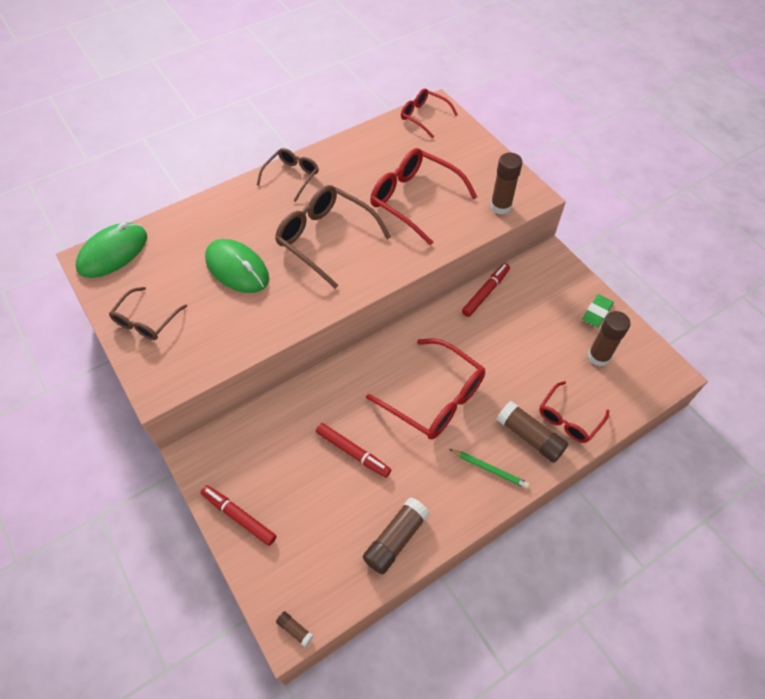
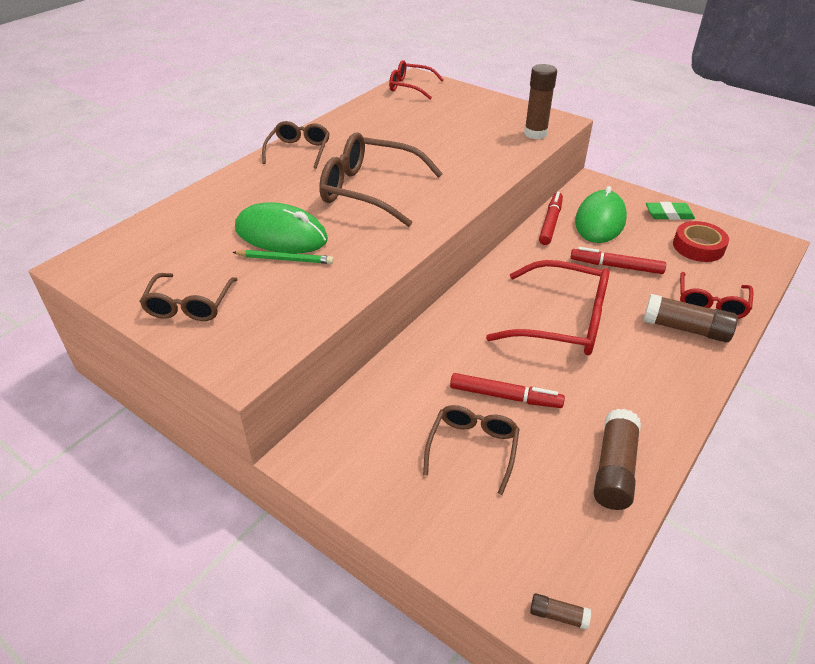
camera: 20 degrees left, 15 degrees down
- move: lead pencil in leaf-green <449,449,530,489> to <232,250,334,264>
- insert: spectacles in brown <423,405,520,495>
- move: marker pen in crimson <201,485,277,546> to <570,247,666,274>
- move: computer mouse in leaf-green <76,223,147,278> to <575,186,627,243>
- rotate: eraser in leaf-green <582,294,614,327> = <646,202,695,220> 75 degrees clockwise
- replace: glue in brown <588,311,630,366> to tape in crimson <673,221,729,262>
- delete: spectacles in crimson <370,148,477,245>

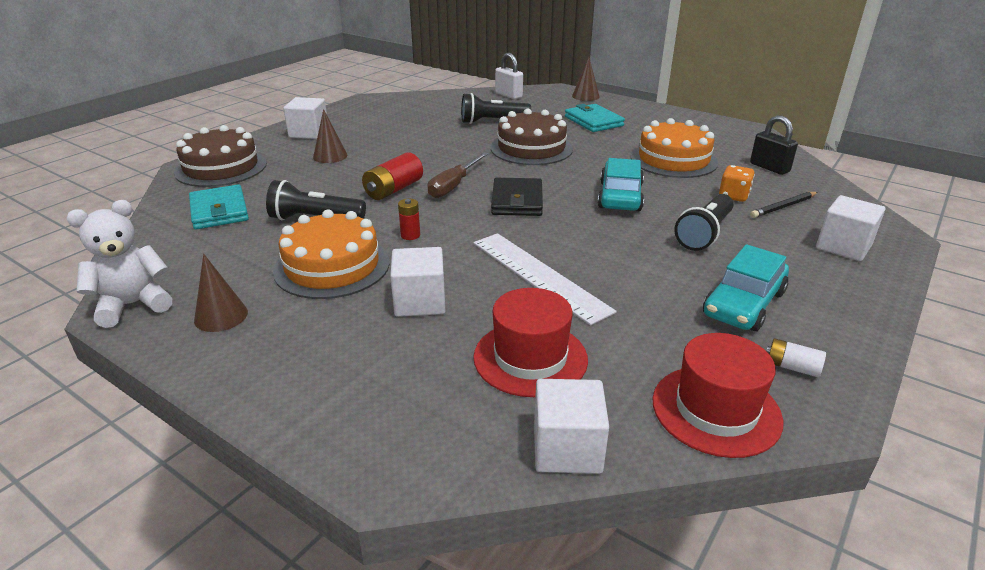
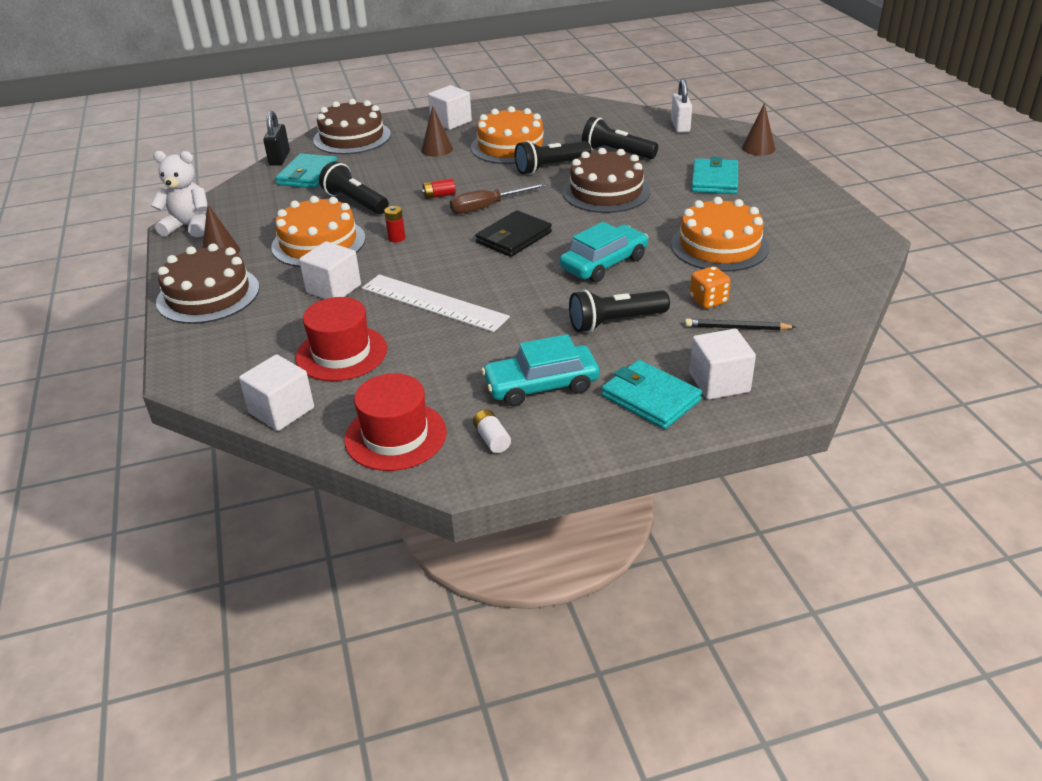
camera: 40 degrees right, 5 degrees up
- insert: cake in brown <156,244,259,324>
- move: lock in ebony <750,115,798,175> to <263,111,290,166>
- rotate: ruler in pure white <473,233,617,325> = <362,274,510,332> 60 degrees counterclockwise
- resize: battery in crimson <362,152,423,200> = <422,178,456,199> x0.57
- insert: cake in orange <471,106,550,164>
- insert: pocket torch in ebony <514,140,591,174>
- insert: billfold in aqua <601,360,702,429>

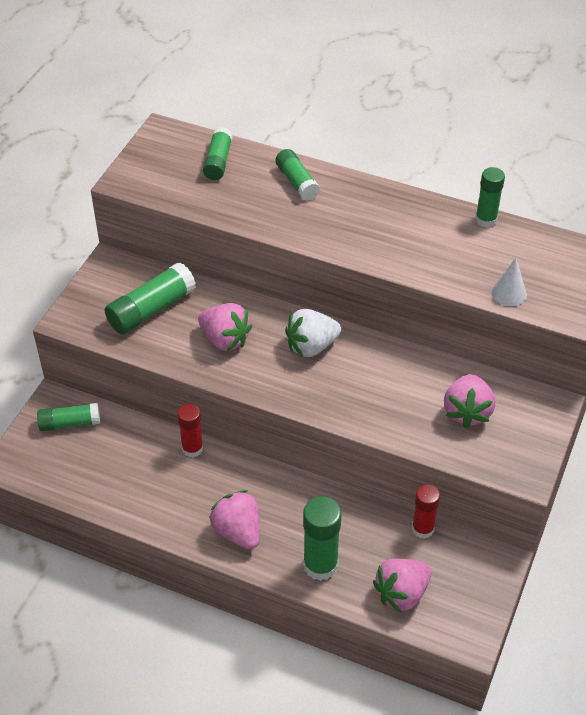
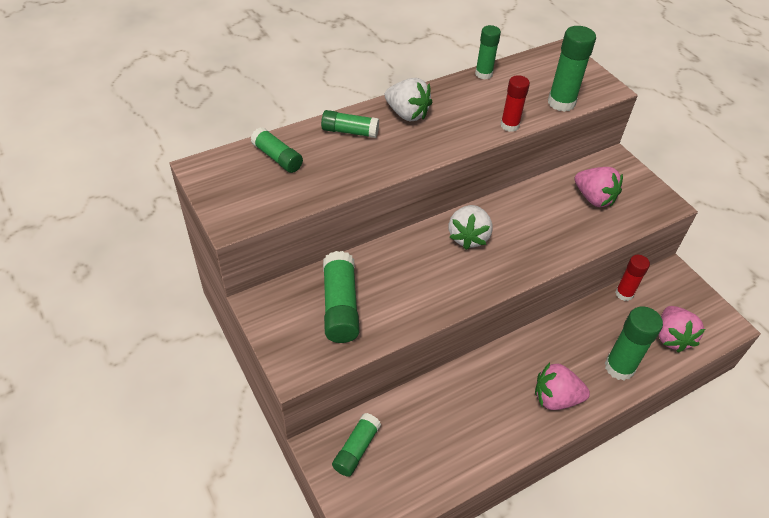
camera: 55 degrees left, 0 degrees up
- insert: toy strawberry in pure white <385,78,432,121>
- move: glue in crimson <177,404,203,457> to <500,75,530,132>
- replace: cone shape in pure white <491,258,527,307> to glue in leaf-green <548,26,596,112>
- delete: toy strawberry in rosy <198,303,252,351>

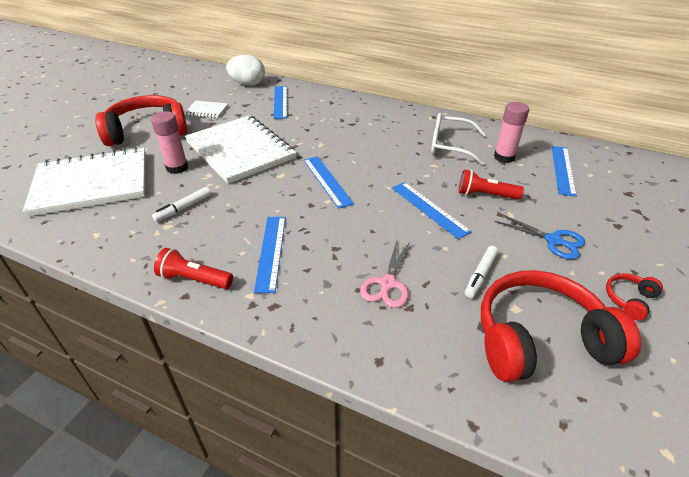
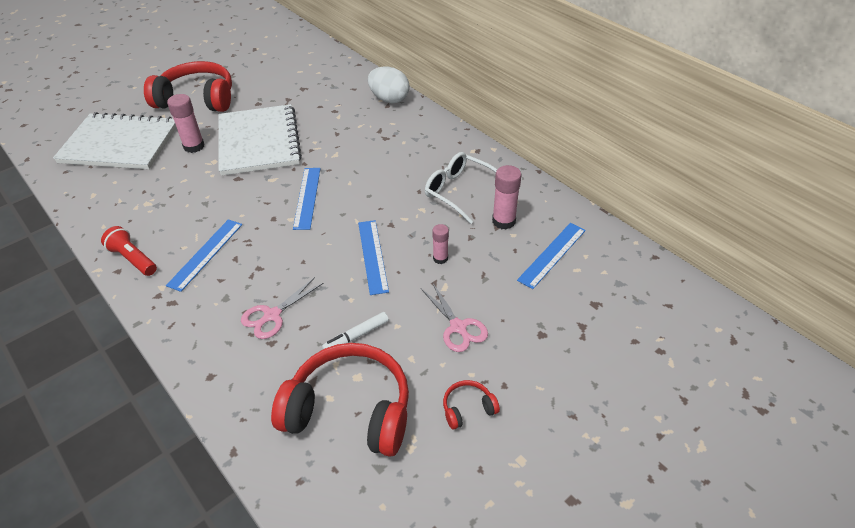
camera: 25 degrees right, 5 degrees up
- move: egg in pure white <226,55,265,86> to <368,67,410,103>
- recolor: shears in blue <495,213,585,259> to shears in rosy <421,282,488,352>
- replace: pocket torch in crimson <459,169,524,200> to glue in rosy <432,224,449,264>
- delete: marker pen in pure white <152,187,211,222>
- delete: exercise book in pure white <184,101,228,118>
- delete: ruler in blue <274,86,287,119>

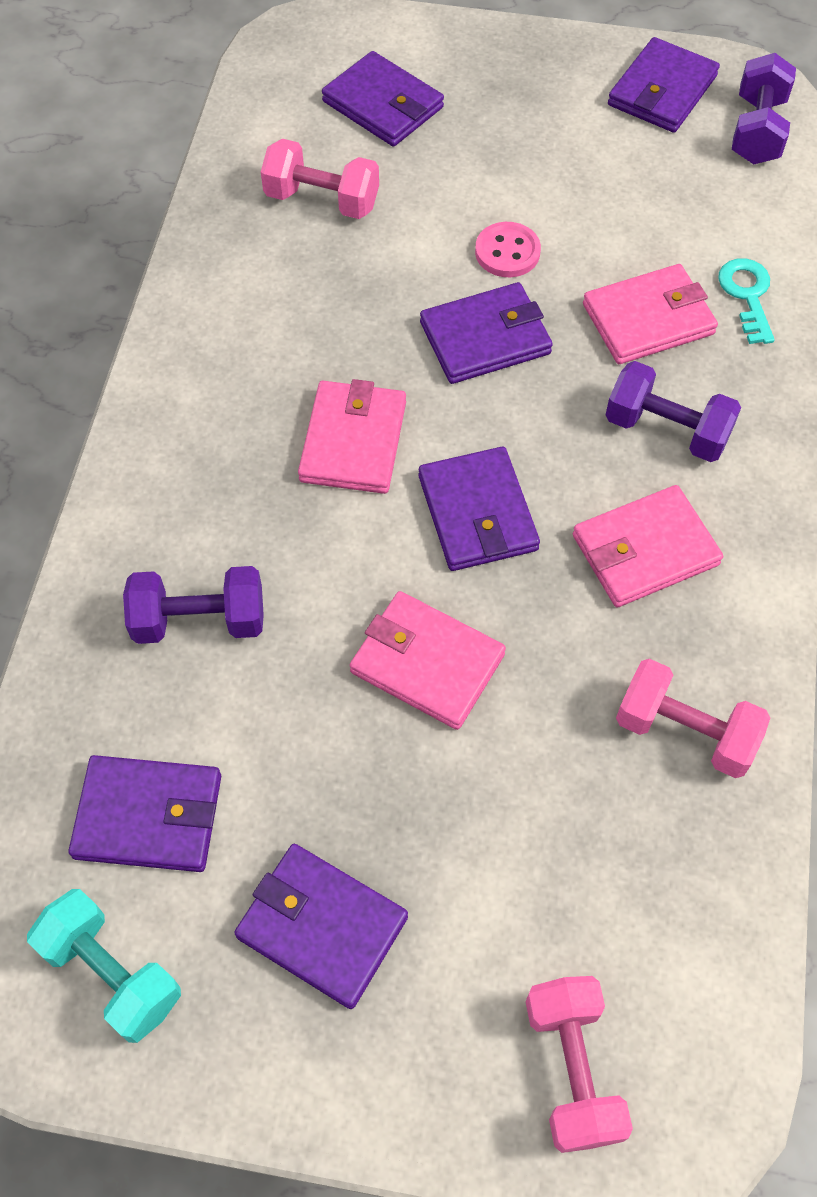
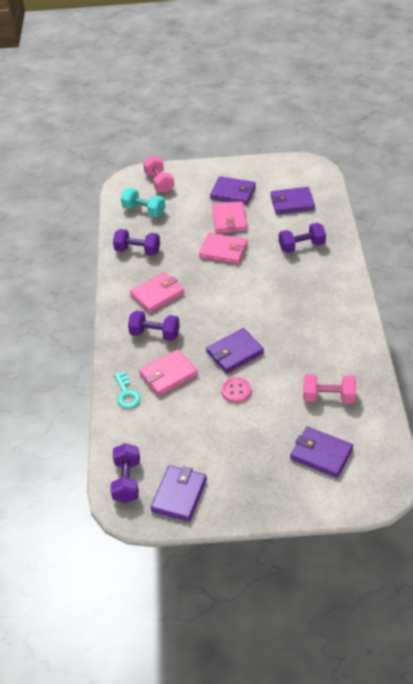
camera: 170 degrees right, 15 degrees down
- recolor: dumbbell in rosy <616,659,770,778> to dumbbell in purple <113,229,160,256>
- move: dumbbell in aqua <27,889,181,1043> to <121,188,166,217>
- move: billfold in rosy <298,379,406,494> to <212,201,247,233>
- delete: billfold in purple <419,447,540,571>

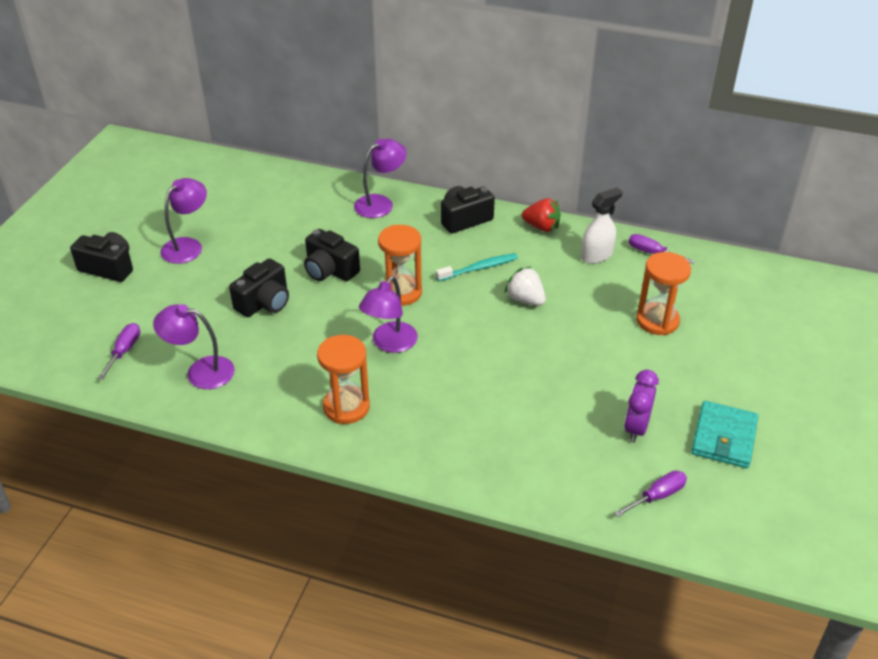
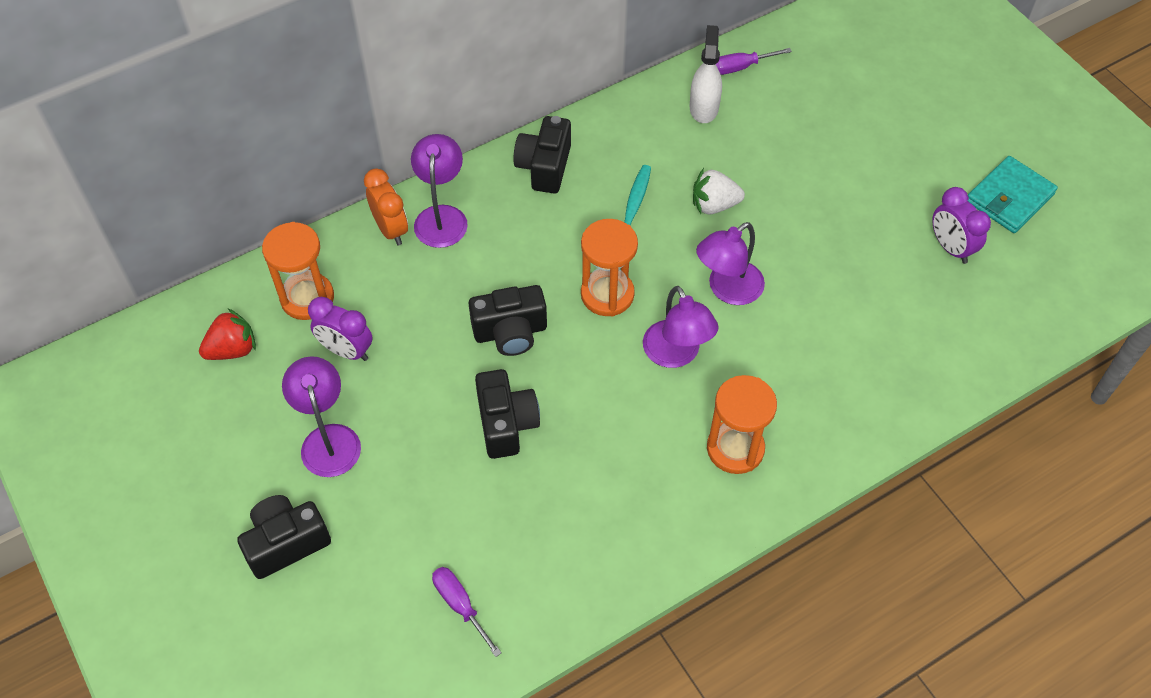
camera: 50 degrees left, 15 degrees up
- move: toy strawberry in crimson <522,198,561,232> to <199,309,256,360>
- move: hourglass in orange <636,252,691,335> to <262,222,334,320>
- insert: bedside clock in purple <308,297,373,361>
- insert: bedside clock in orange <364,168,408,245>
- move: reading lamp in purple <153,304,235,389> to <696,222,765,305>
- rotate: billfold in aqua <691,401,758,468> = <968,156,1058,233> 75 degrees clockwise
- delete: hand screwdriver in purple <614,470,687,517>

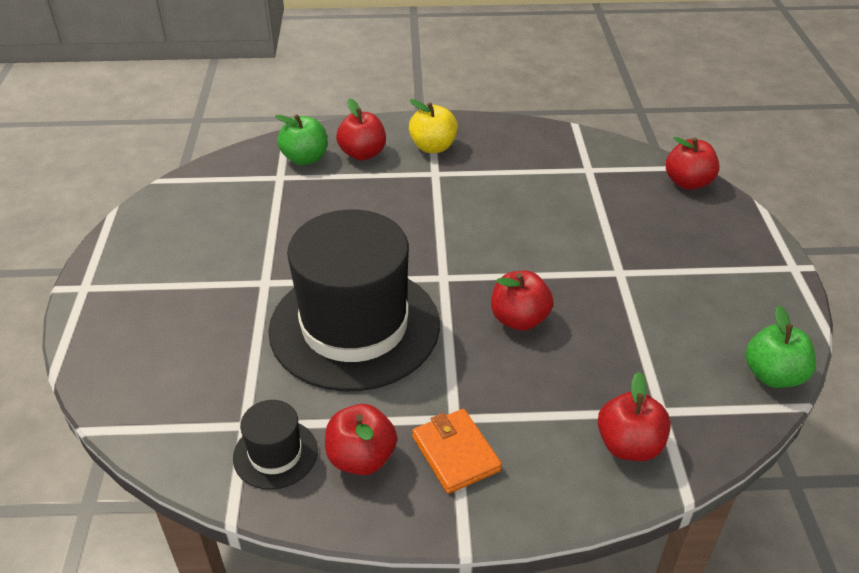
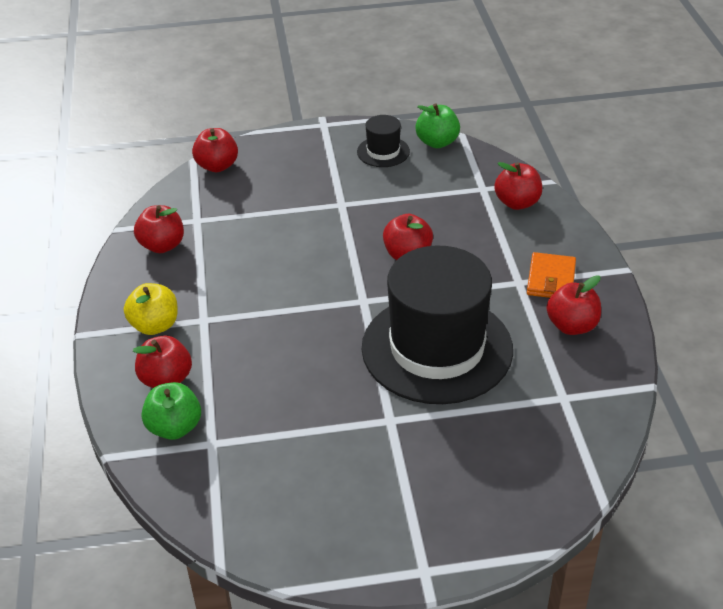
camera: 95 degrees left, 0 degrees up
- insert: apple in crimson <134,205,184,253>
- move: tall hat in ebony <233,400,318,490> to <357,115,410,167>
- rotate: billfold in orange <412,409,502,494> = <527,252,576,298> 45 degrees counterclockwise

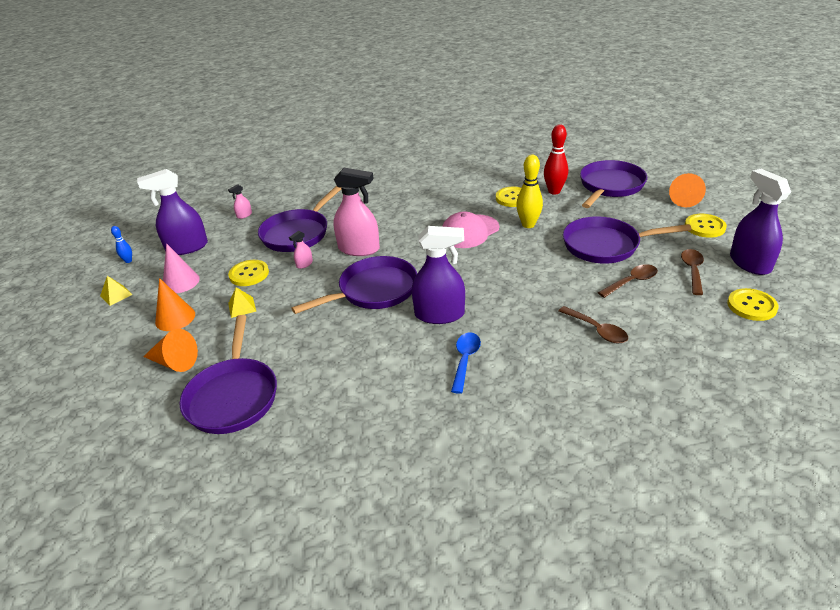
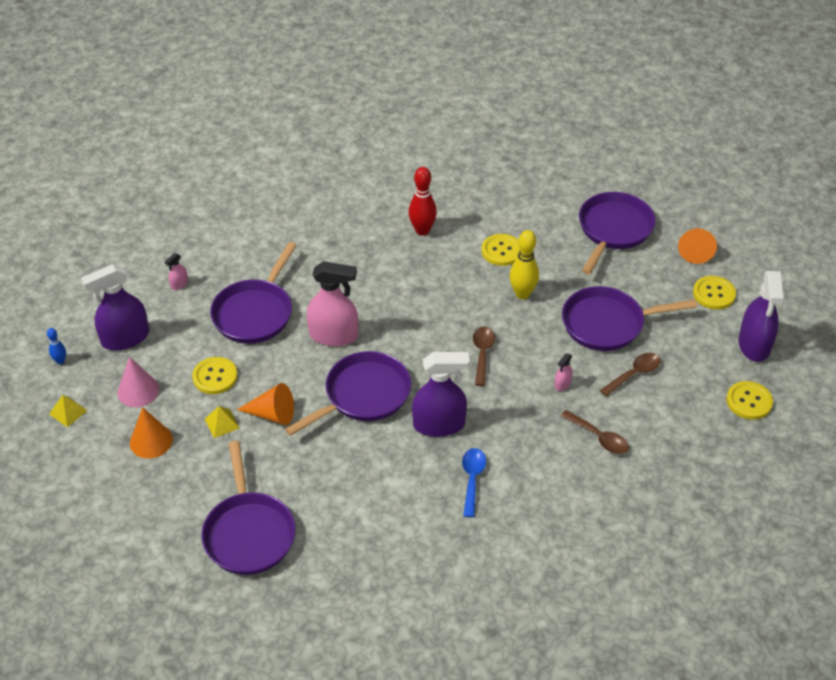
camera: 10 degrees left, 10 degrees up
- move: cone shape in orange <143,329,198,372> to <237,383,294,425>
- move: skittle in crimson <544,124,568,195> to <409,167,437,236>
- move: spoon in brown <681,249,704,295> to <473,326,495,386>
- move: spray bottle in rosy <289,231,313,269> to <555,353,573,391>
- rotate: spray bottle in purple <730,169,791,275> = <738,271,784,362> 150 degrees counterclockwise
- delete: baseball cap in rosy <442,212,499,248>

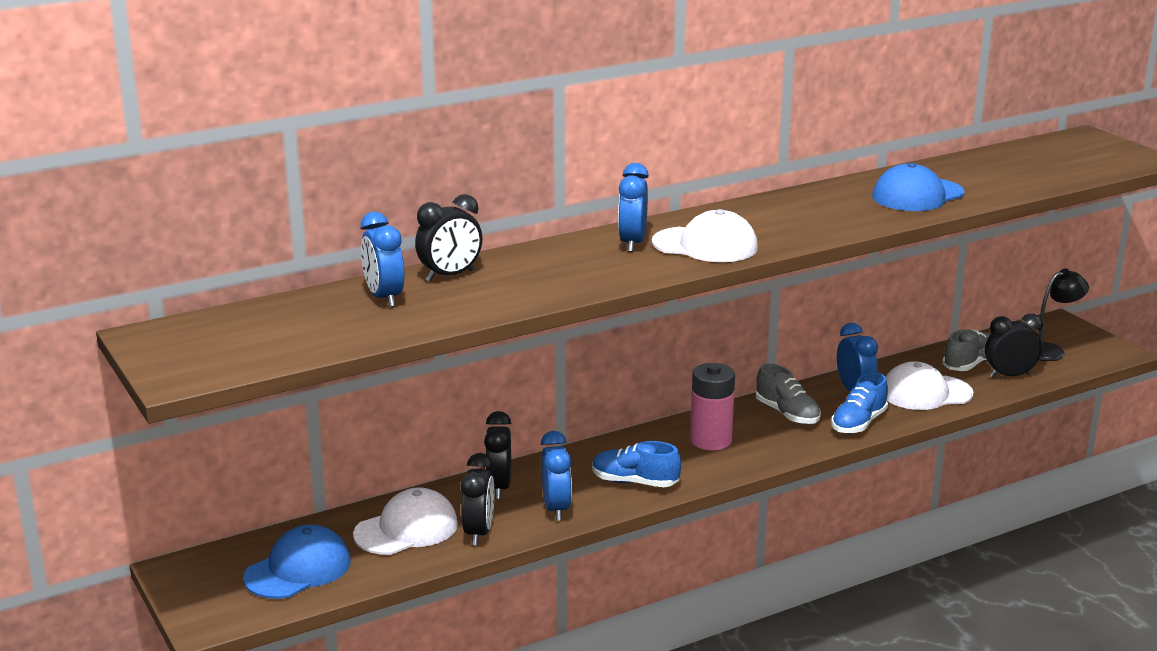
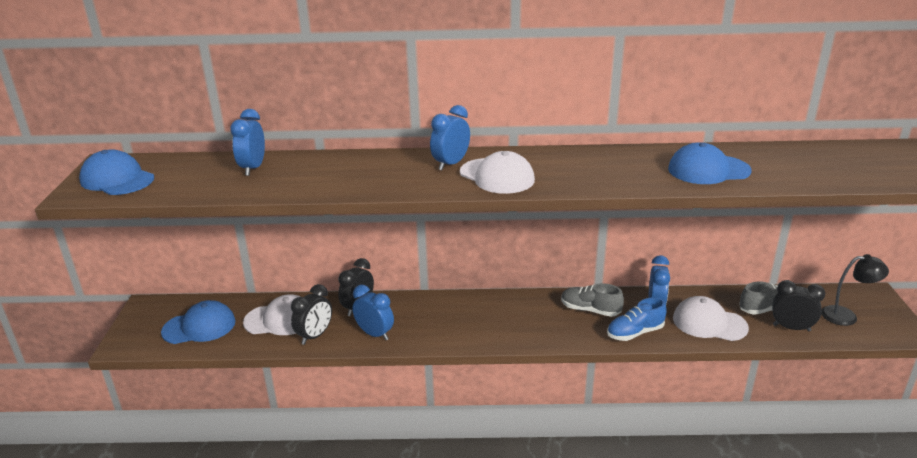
camera: 30 degrees right, 5 degrees up
- insert: baseball cap in blue <79,149,154,195>
- rotate: bedside clock in blue <541,431,572,521> = <352,285,394,340> 75 degrees counterclockwise
- rotate: lace-up shoe in grey <756,363,821,424> = <561,283,624,317> 120 degrees clockwise
- delete: bedside clock in ebony <415,194,482,281>
- delete: lace-up shoe in blue <592,441,681,487>
- delete: battery in rosy <690,363,735,451>

